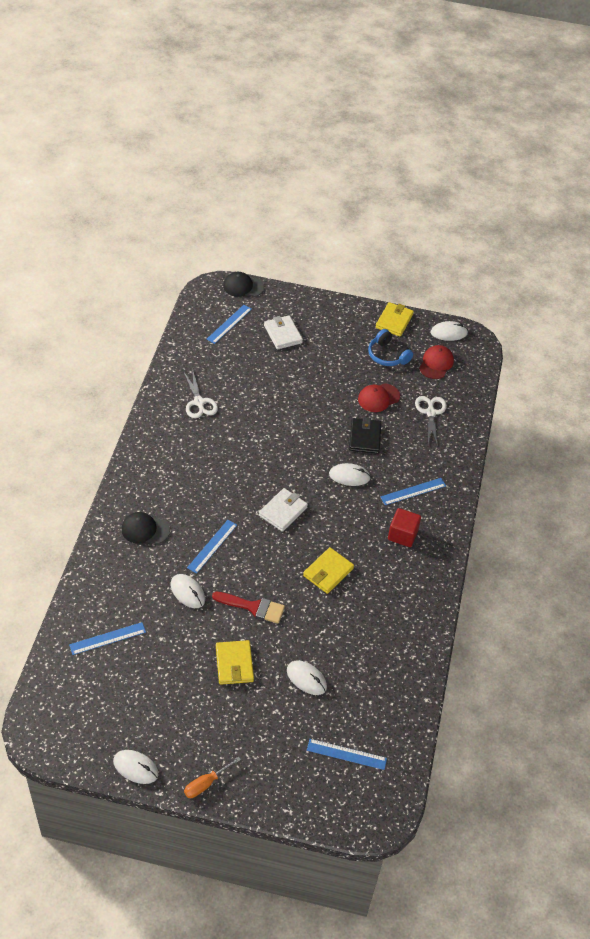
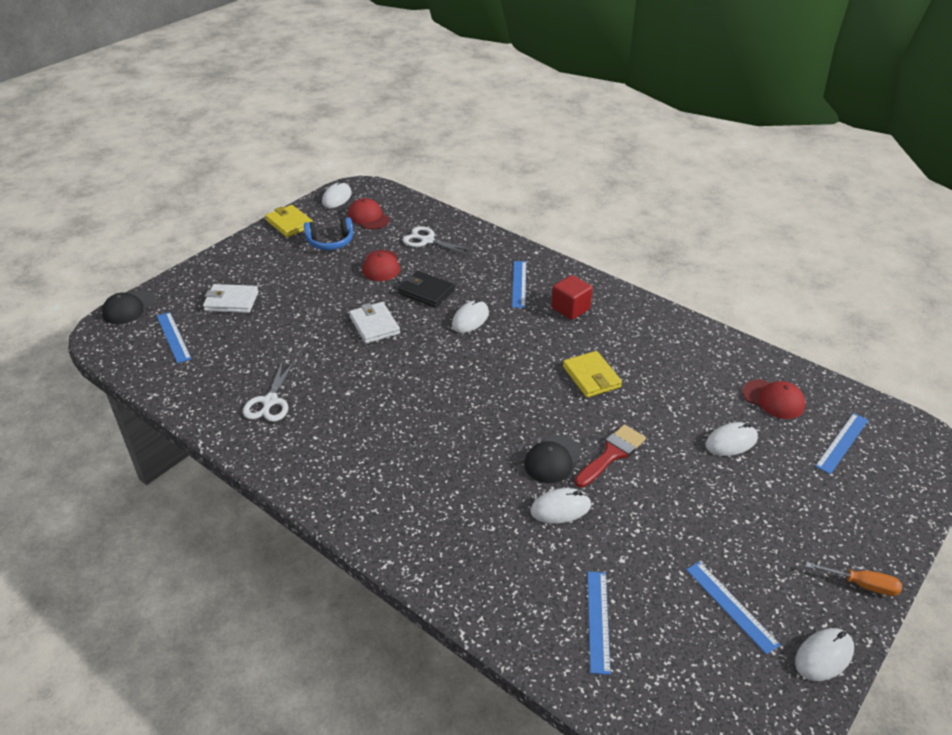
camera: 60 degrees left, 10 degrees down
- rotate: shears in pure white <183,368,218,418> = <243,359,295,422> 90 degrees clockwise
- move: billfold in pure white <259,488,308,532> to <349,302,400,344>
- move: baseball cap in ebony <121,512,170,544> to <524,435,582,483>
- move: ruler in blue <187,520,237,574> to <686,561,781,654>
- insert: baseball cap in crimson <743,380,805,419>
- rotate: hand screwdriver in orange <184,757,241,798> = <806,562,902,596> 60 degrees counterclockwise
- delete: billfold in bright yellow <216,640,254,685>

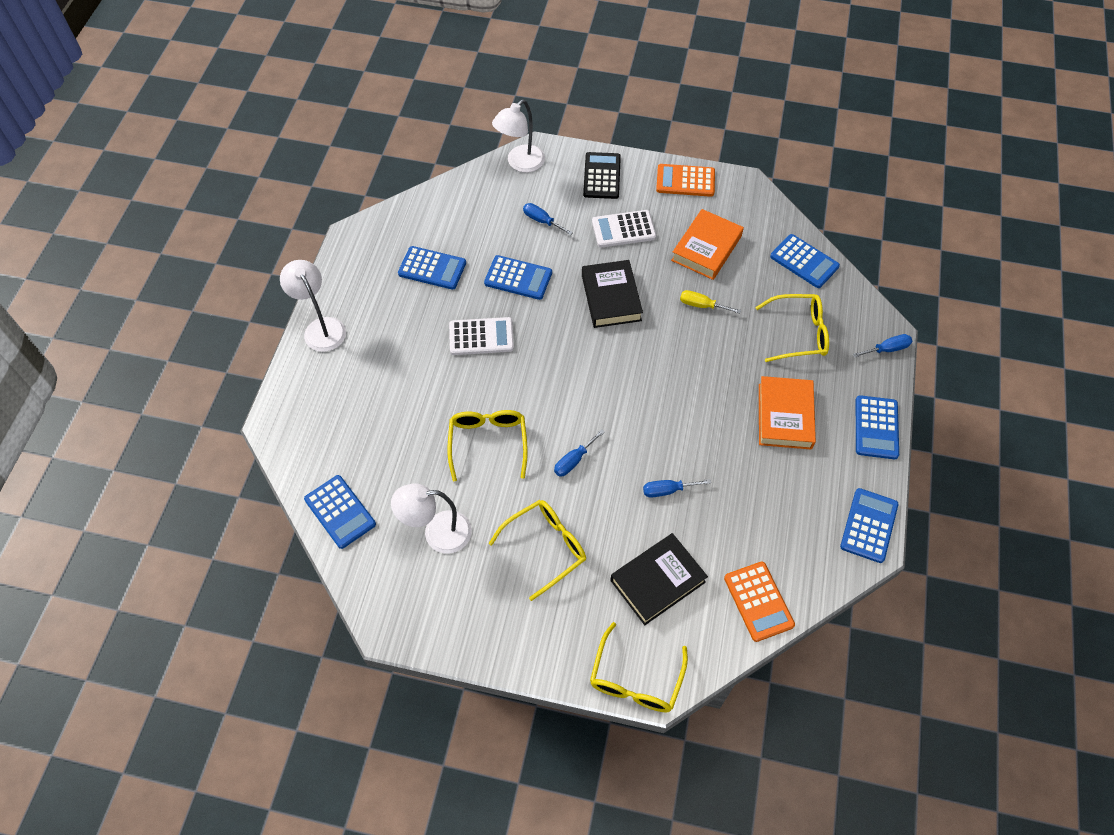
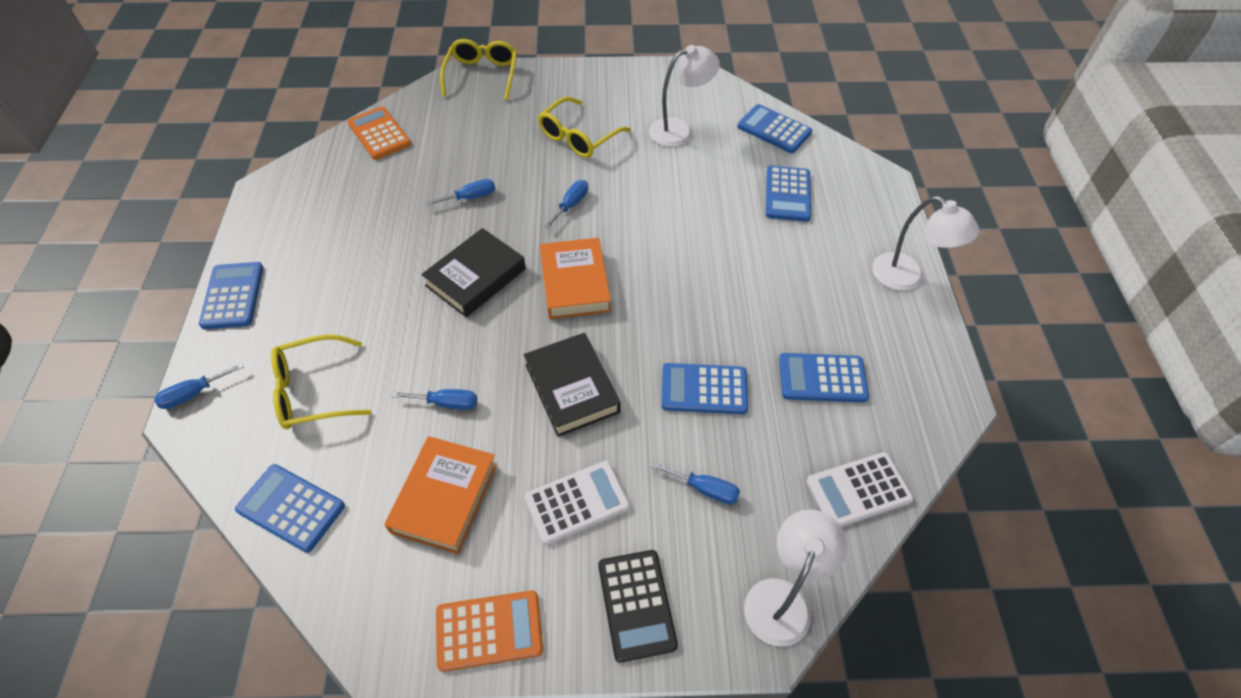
camera: 165 degrees right, 5 degrees down
- recolor: hand screwdriver in bright yellow <680,290,741,313> to hand screwdriver in blue <391,389,477,410>
- move: book in ebony <610,533,708,625> to <421,228,526,317>
- move: book in orange <759,376,816,450> to <540,238,611,319>
- move: calculator in blue <840,488,898,563> to <766,166,811,222>
- move: calculator in pure white <449,317,514,355> to <806,452,914,527>
- delete: spectacles in bright yellow <448,410,528,481>

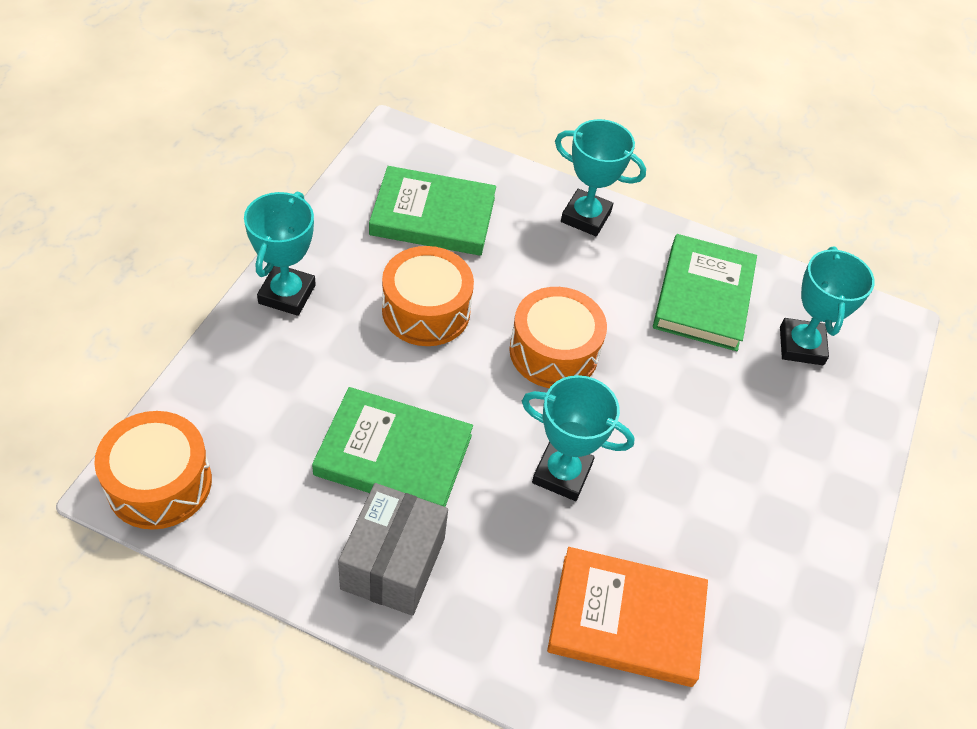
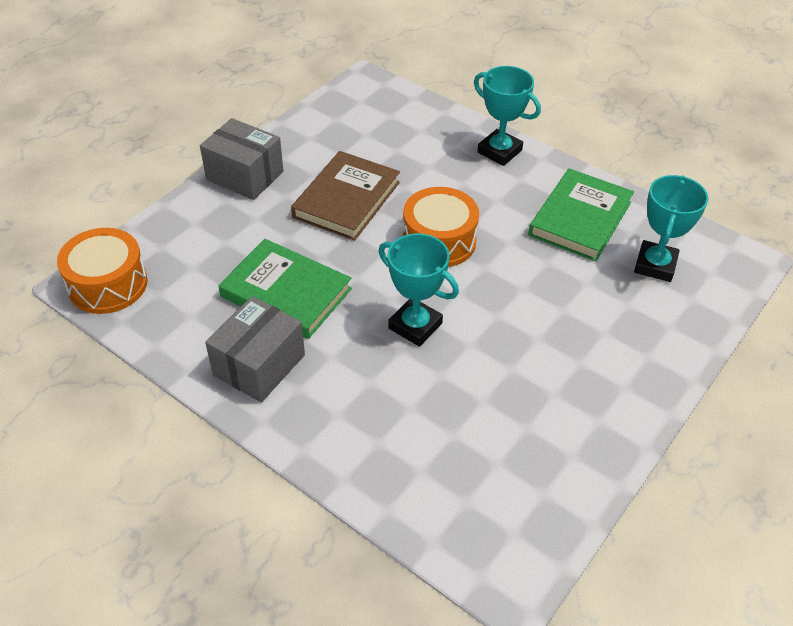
camera: 20 degrees right, 5 degrees down
- replace: award cup in aqua <244,191,316,316> to package in grey <200,118,284,200>
- replace: toy drum in orange <382,246,474,346> to book in brown <291,151,400,241>
- delete: book in leaf-green <369,166,496,256>
- delete: book in orange <547,547,708,687>

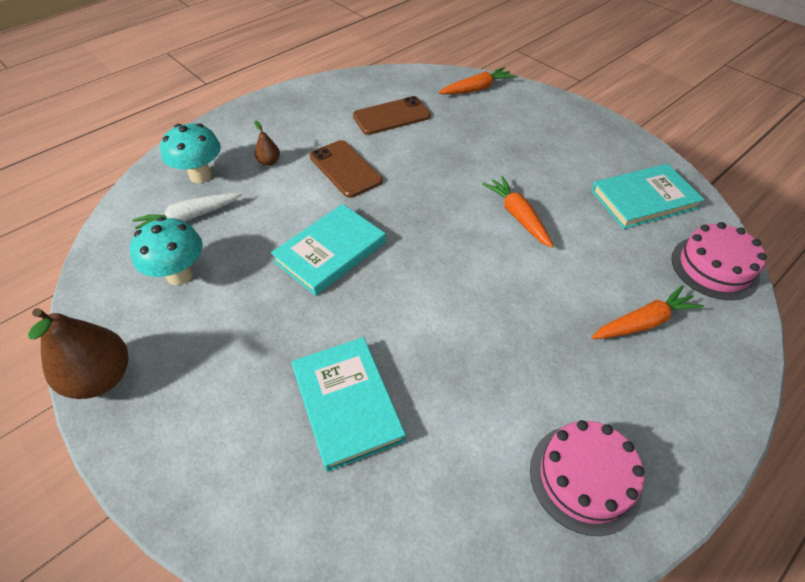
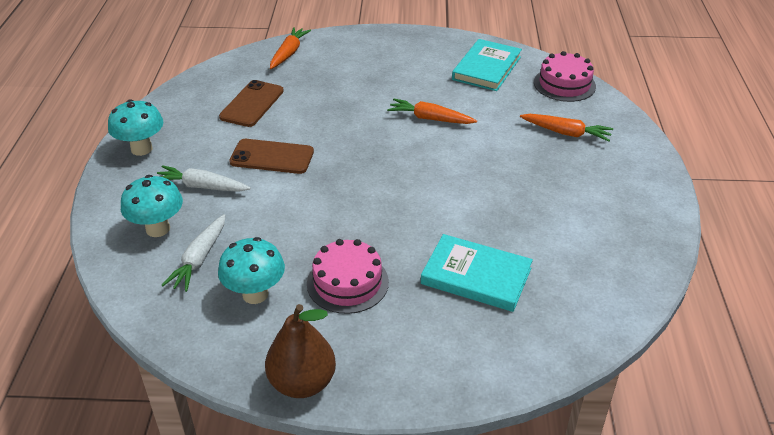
camera: 45 degrees left, 10 degrees down
- insert: fungus in aqua <108,99,163,156>
- replace: pear in brown <254,121,280,166> to carrot in pure white <157,165,251,192>
- move: cake in rosy <530,420,644,536> to <307,239,389,314>
- rotate: carrot in orange <592,285,704,339> = <520,114,613,142> 90 degrees clockwise
- delete: book in aqua <271,204,386,296>

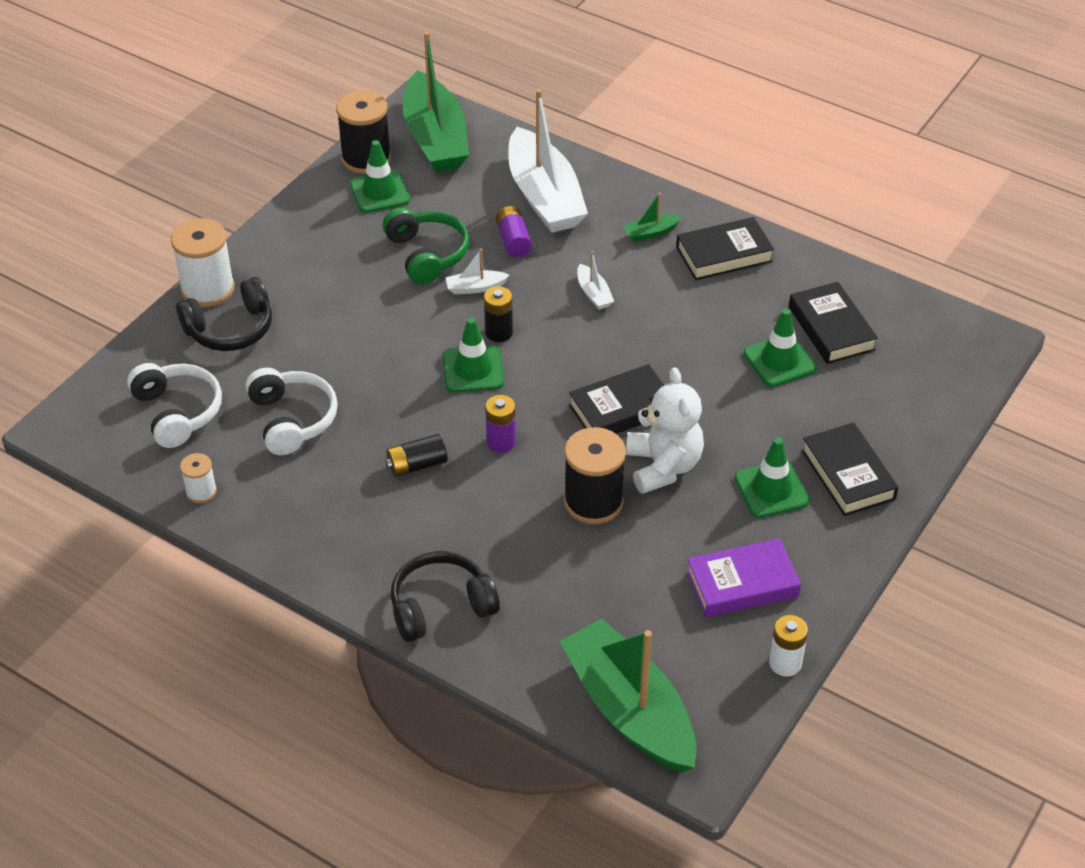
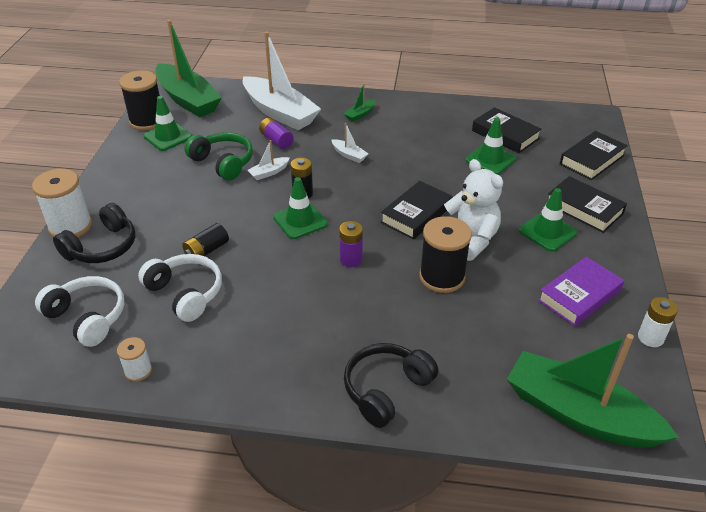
camera: 25 degrees left, 5 degrees down
- move: battery in ebony <385,434,448,477> to <182,223,229,256>
- move: book in ebony <676,217,774,280> to <560,131,628,180>

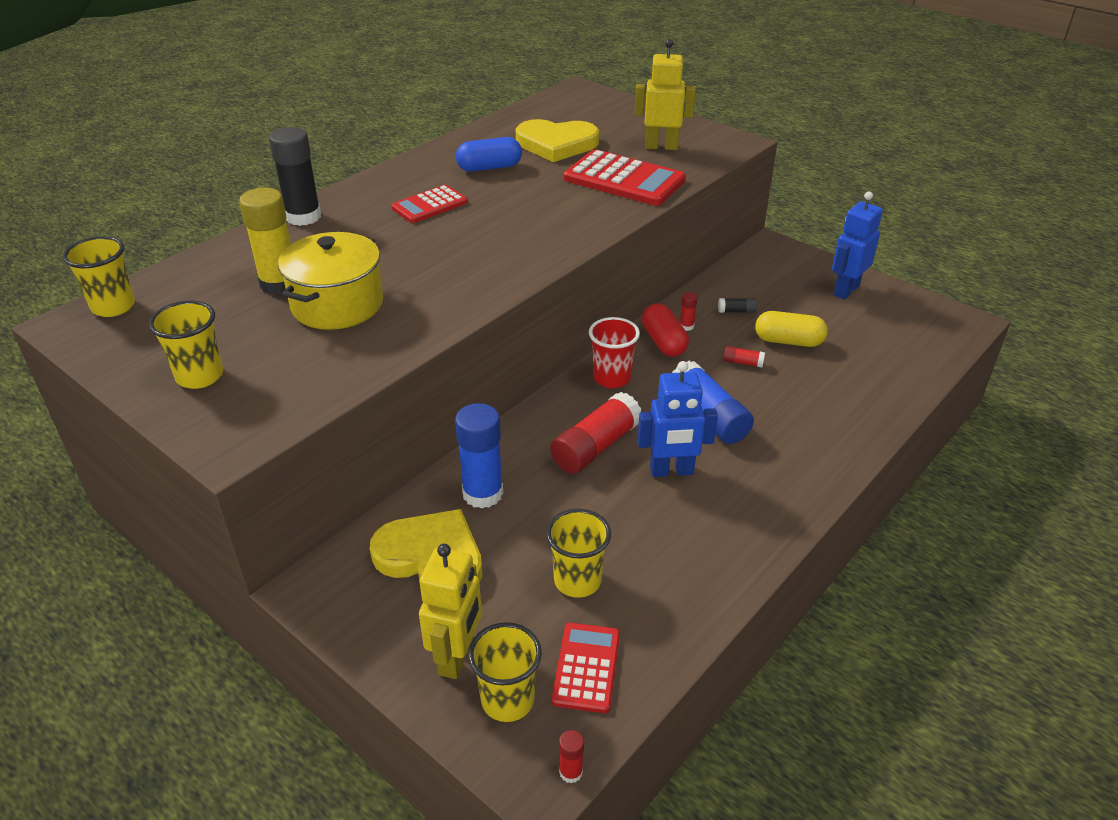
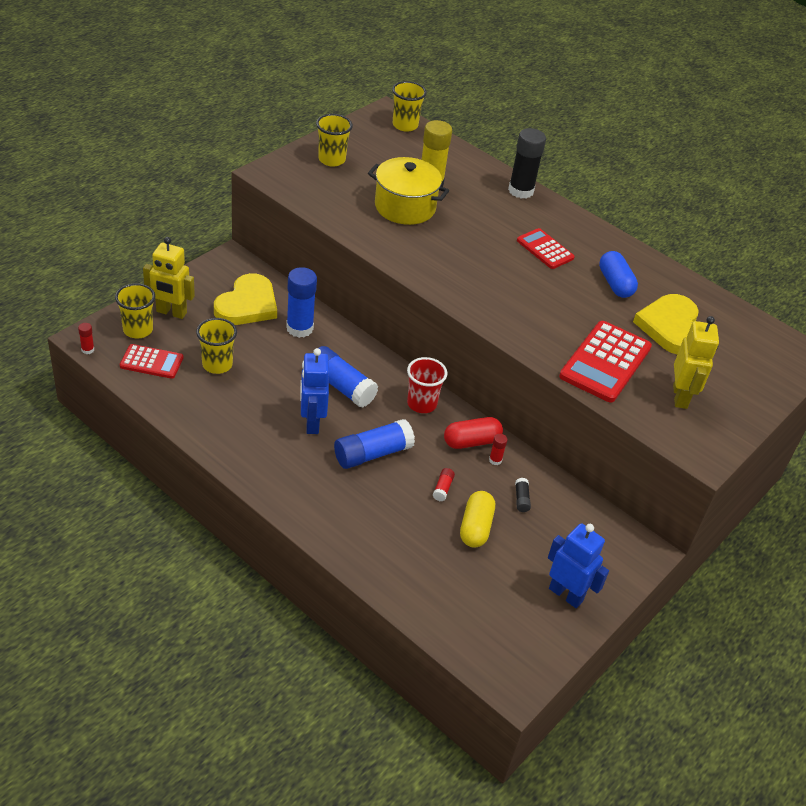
camera: 85 degrees right, 5 degrees up
- recolor: glue in crimson <551,392,641,474> to glue in blue <319,346,378,408>

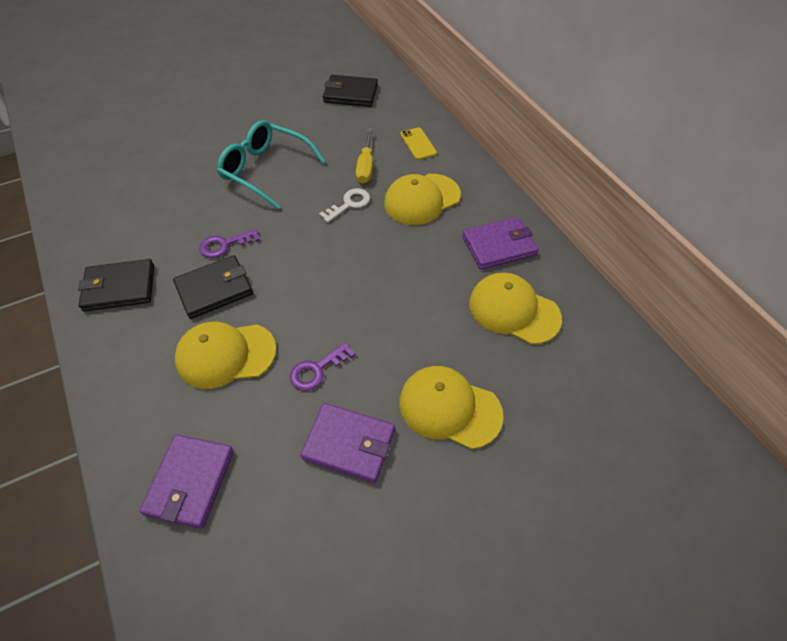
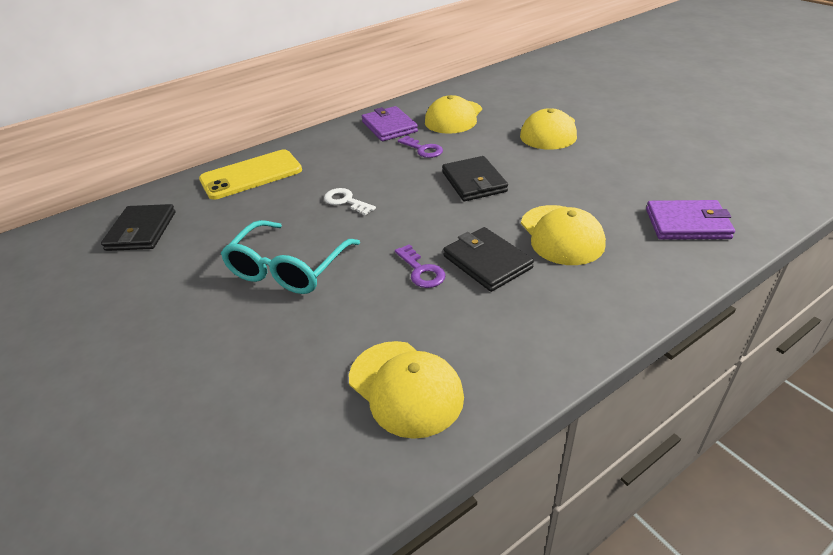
camera: 95 degrees left, 15 degrees down
- resize: smartphone in bright yellow <400,127,437,160> = <199,150,302,200> x1.98
- move: baseball cap in bright yellow <384,174,461,225> to <349,341,464,439>
- move: latchkey in purple <290,342,355,391> to <398,136,443,158>
- move: billfold in ebony <78,259,154,312> to <442,156,508,201>
- delete: billfold in purple <300,403,395,483>
- delete: hand screwdriver in bright yellow <356,128,373,183>

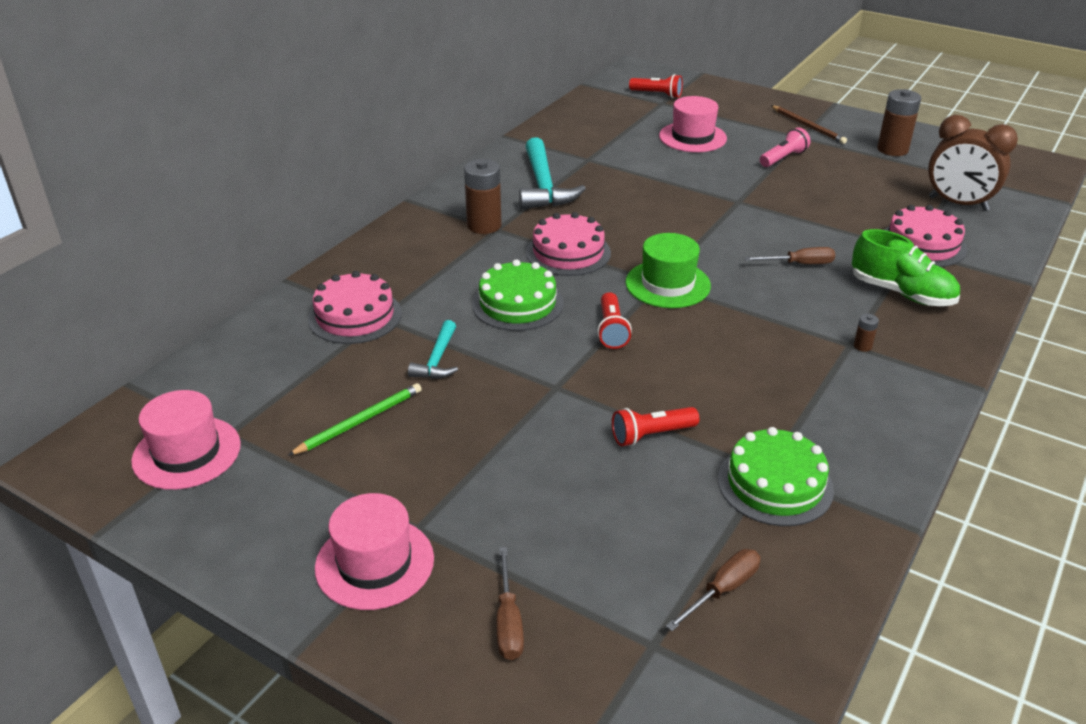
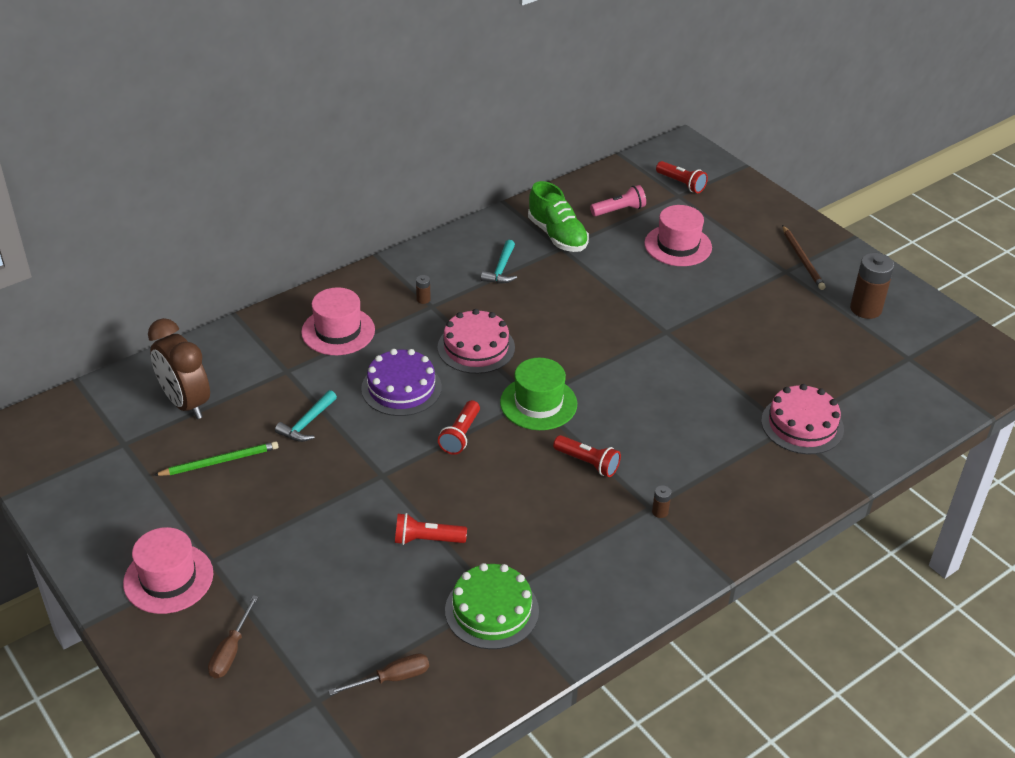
camera: 20 degrees right, 5 degrees up
- move: bedside clock in brown <928,115,1018,211> to <148,318,210,419>
- move: tall hat in rosy <131,390,241,490> to <301,287,375,355>
- recolor: cake in leaf-green <472,259,563,331> to cake in purple <361,349,442,416>
- resize: battery in brown <464,159,502,234> = <416,275,431,304> x0.44
- resize: hammer in aqua <519,137,586,209> = <481,240,517,283> x0.55
- move: lace-up shoe in leaf-green <852,229,960,306> to <528,181,589,252>
- insert: pocket torch in crimson <553,435,621,477>
- move: pocket torch in rosy <760,127,810,167> to <590,185,646,216>
- delete: cake in rosy <308,271,402,344>
- delete: hand screwdriver in brown <744,247,835,264>

